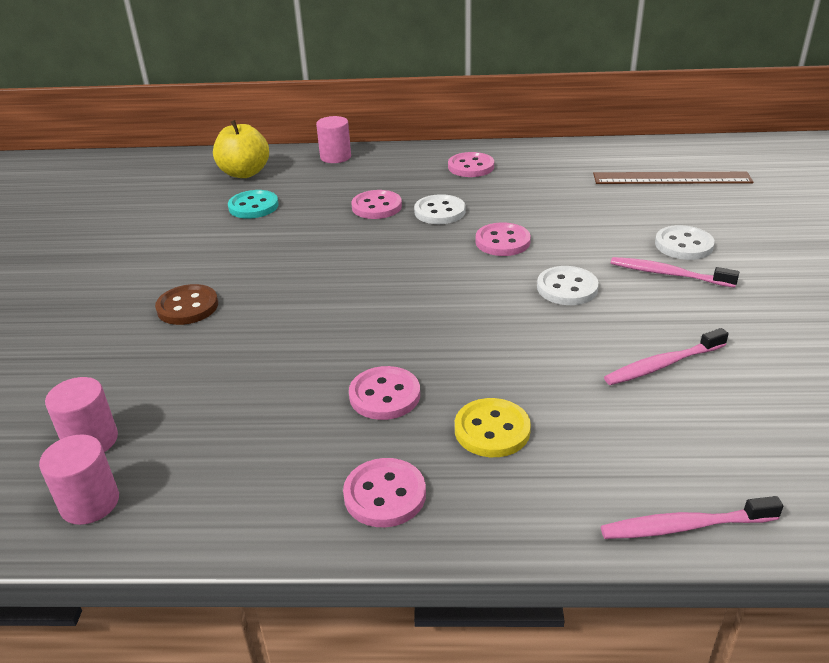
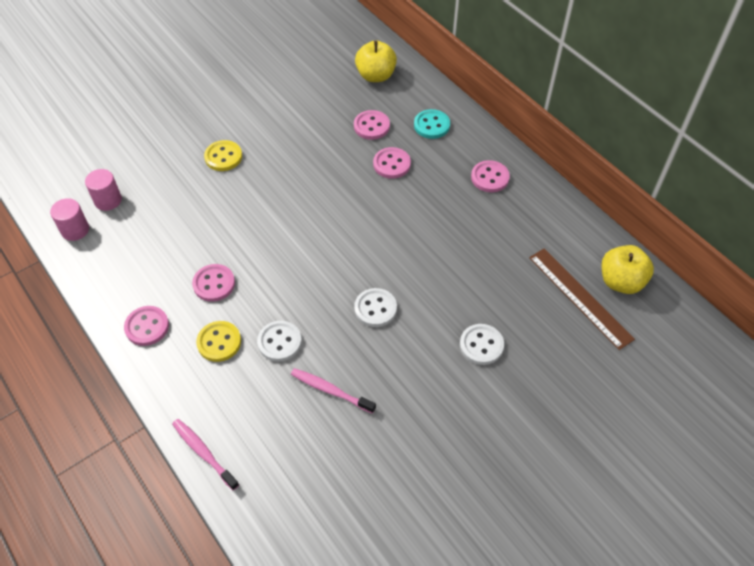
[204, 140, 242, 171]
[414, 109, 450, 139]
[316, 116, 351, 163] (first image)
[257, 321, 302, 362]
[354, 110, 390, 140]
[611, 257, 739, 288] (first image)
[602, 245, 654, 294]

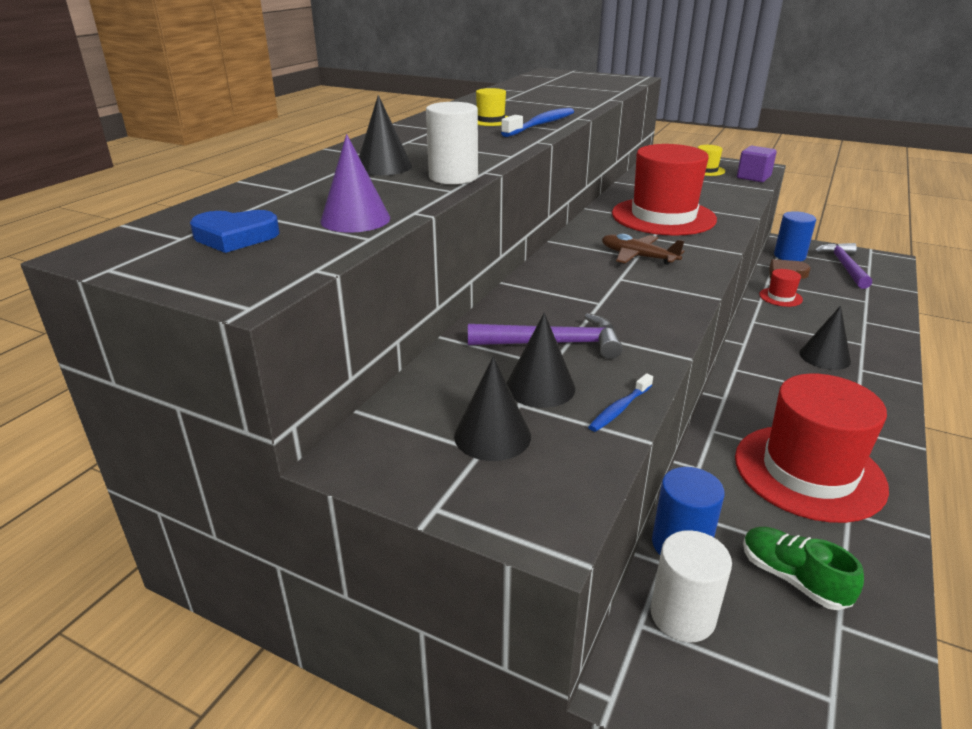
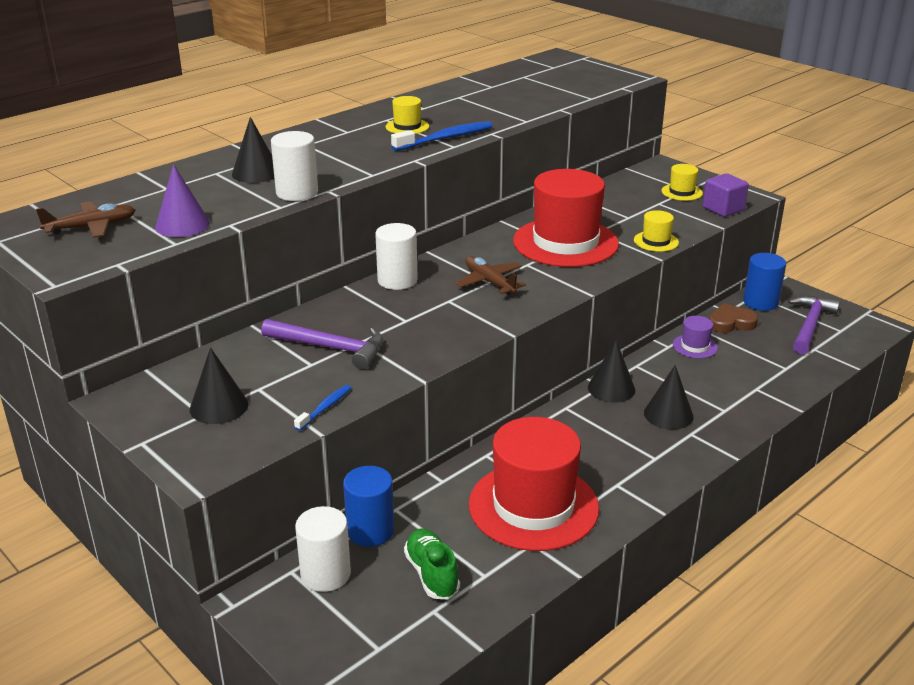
[36, 201, 136, 238]
[588, 340, 635, 403]
[294, 385, 351, 431]
[673, 316, 718, 358]
[375, 223, 418, 290]
[634, 210, 679, 252]

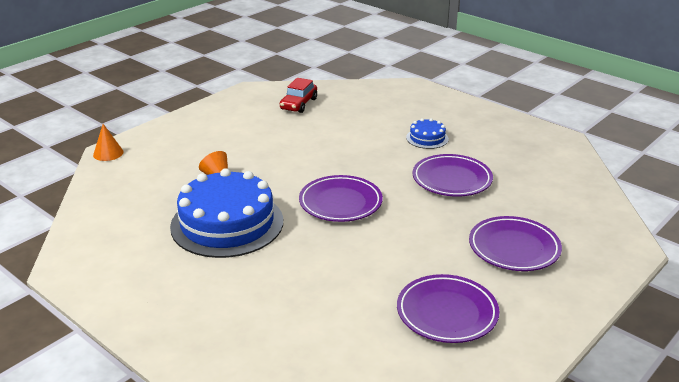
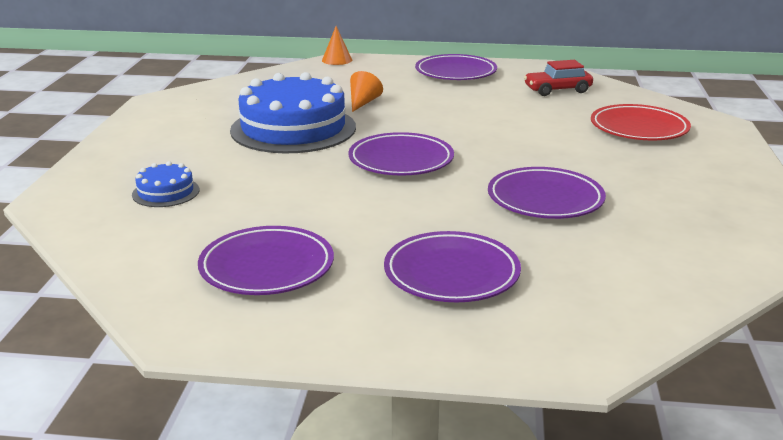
[132, 161, 199, 207]
[415, 54, 497, 80]
[591, 104, 691, 140]

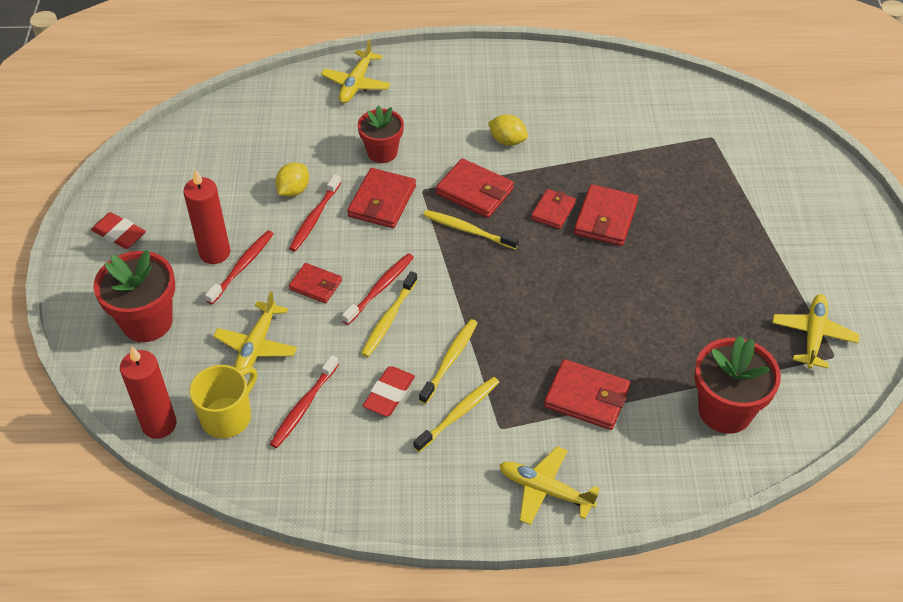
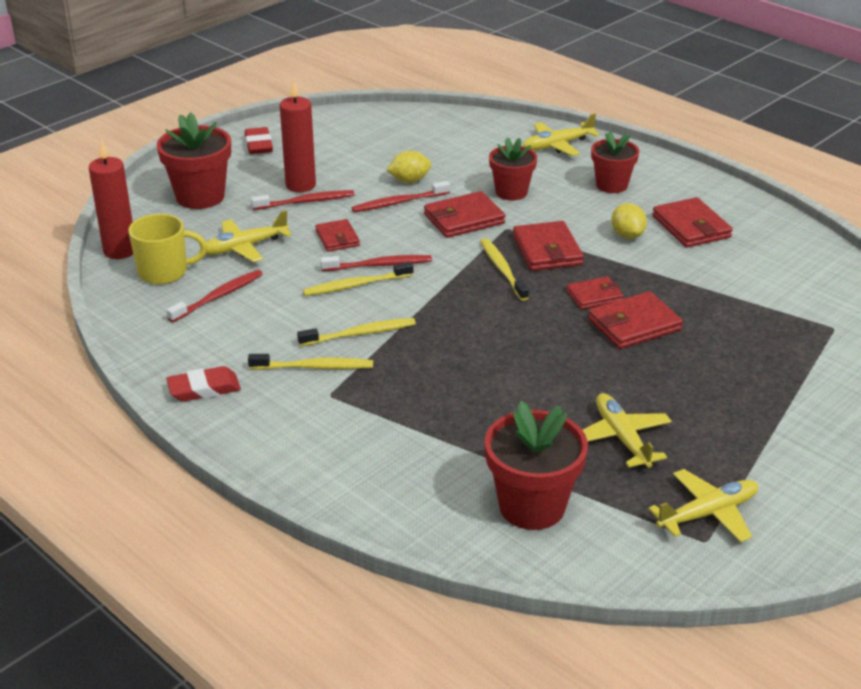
[166, 270, 263, 322]
[166, 366, 241, 402]
[582, 393, 672, 468]
[652, 197, 733, 248]
[591, 131, 639, 193]

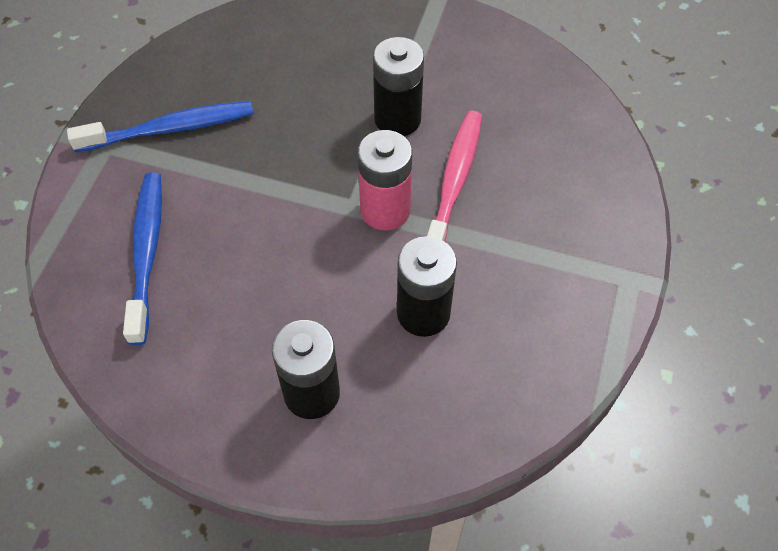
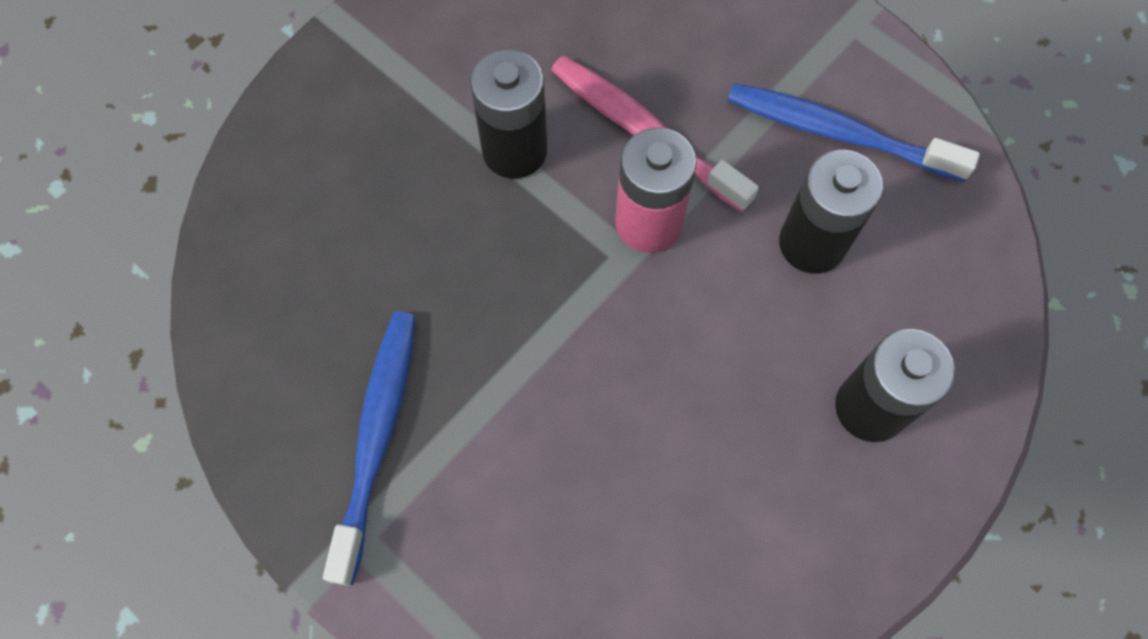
[727, 83, 980, 182]

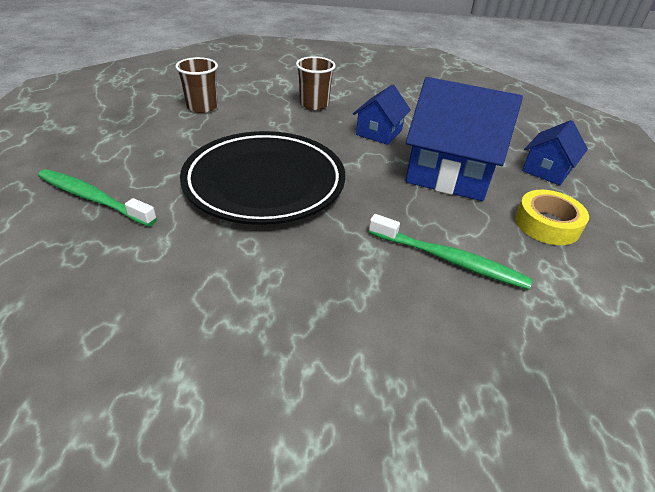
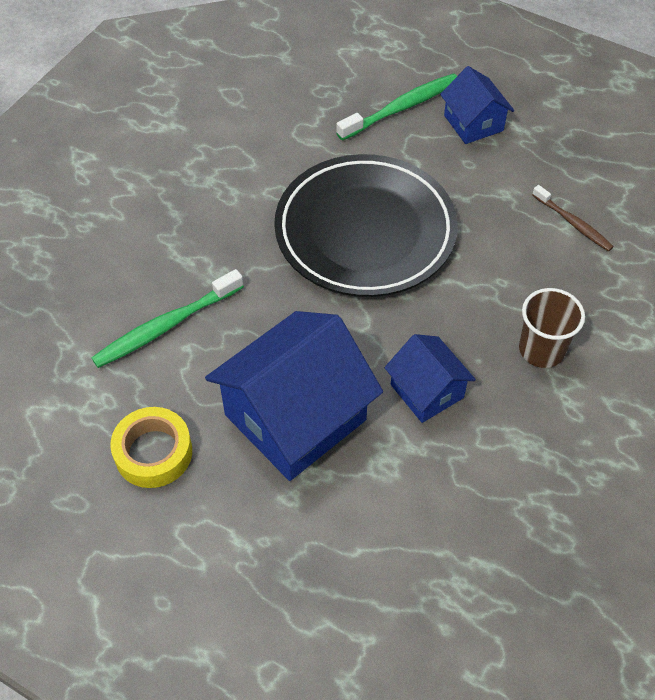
[532, 185, 614, 252]
[440, 66, 514, 144]

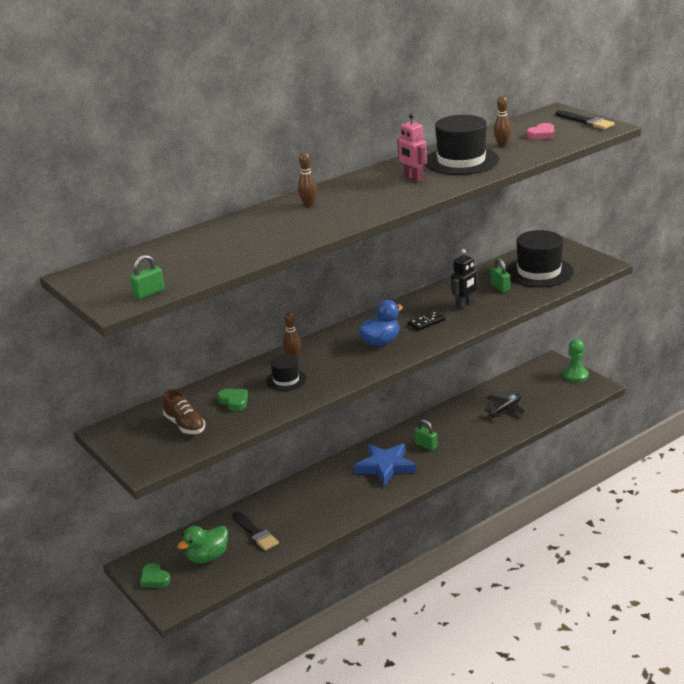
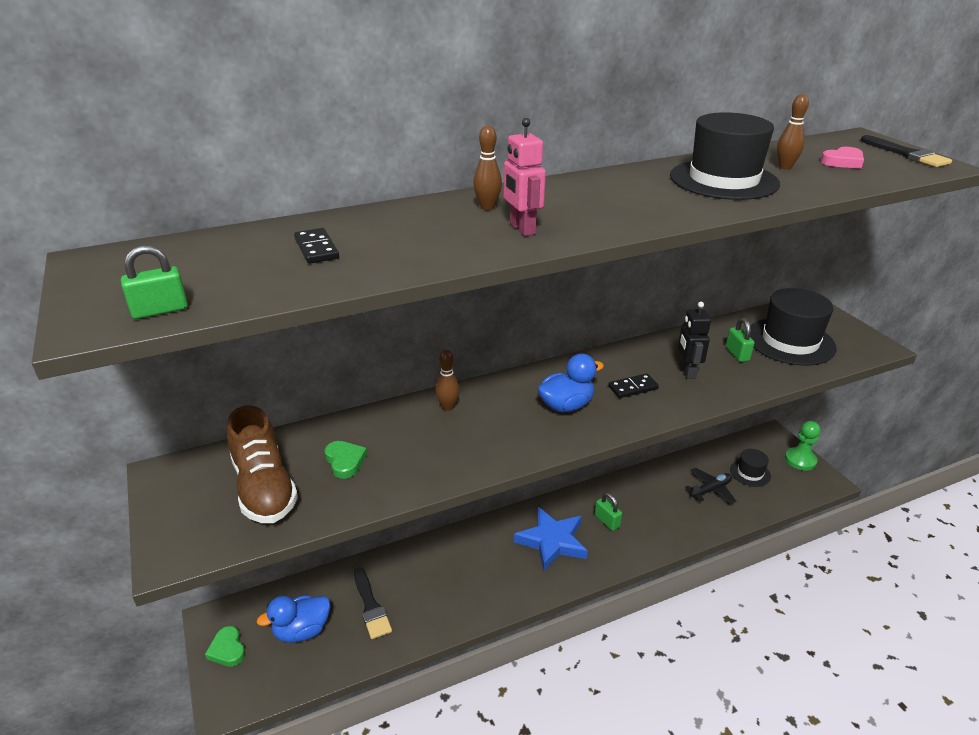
[227, 405, 298, 523]
[257, 595, 330, 643]
[730, 449, 771, 487]
[503, 118, 546, 236]
[678, 302, 711, 379]
[294, 228, 339, 264]

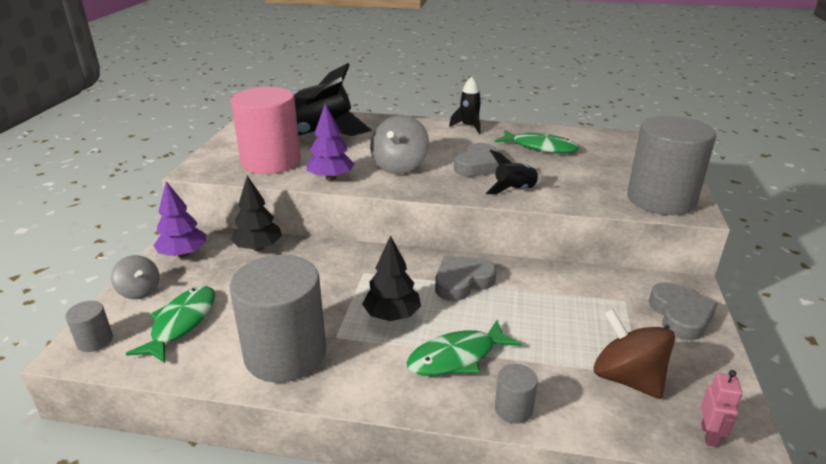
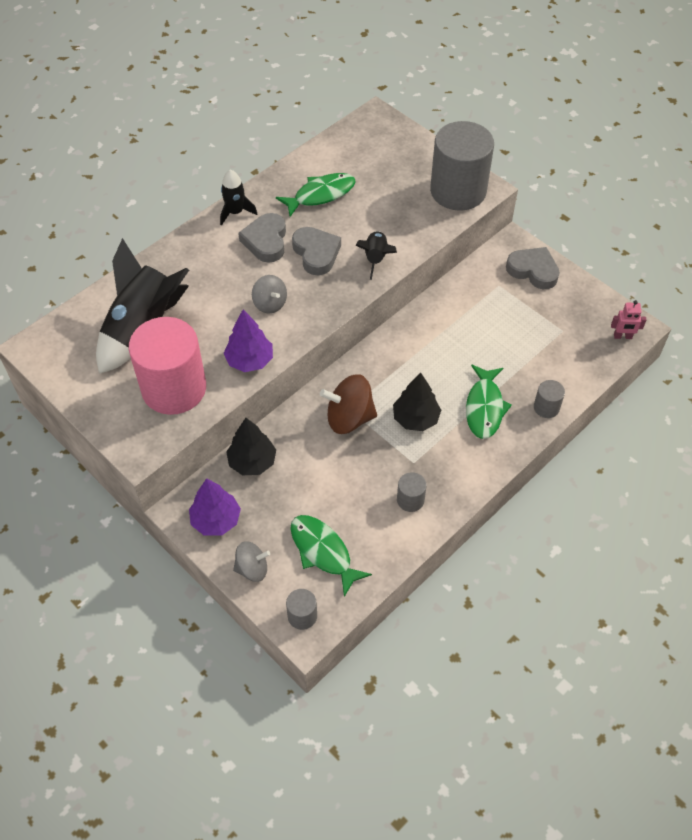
[397, 472, 427, 512]
[252, 275, 287, 314]
[238, 213, 286, 263]
[320, 374, 377, 434]
[611, 300, 646, 339]

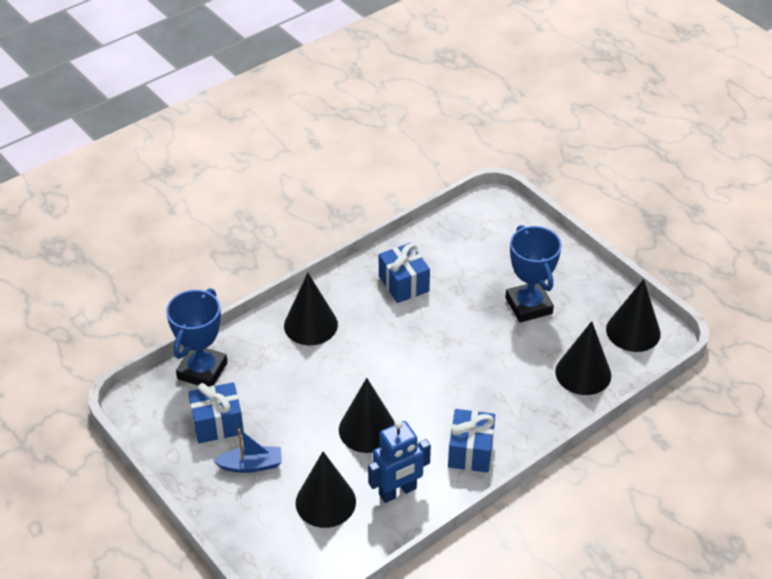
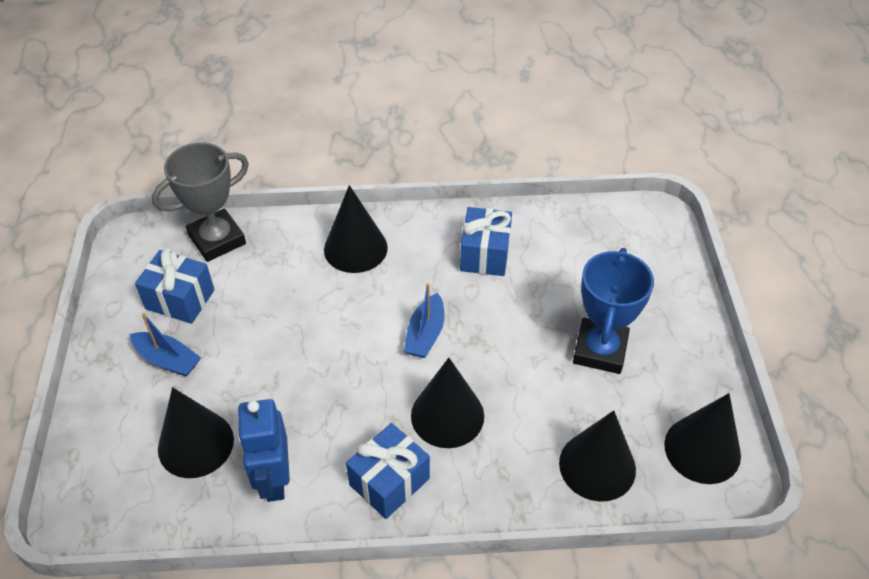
[152, 142, 249, 262]
[411, 358, 484, 448]
[237, 399, 290, 502]
[404, 283, 444, 358]

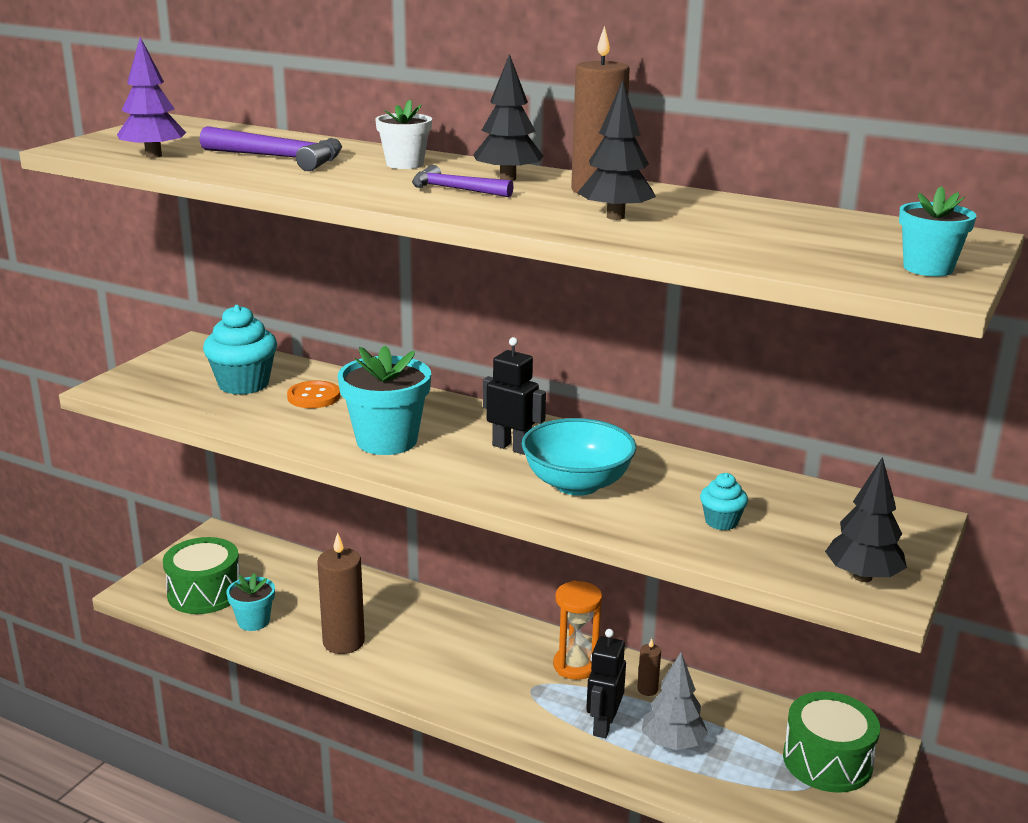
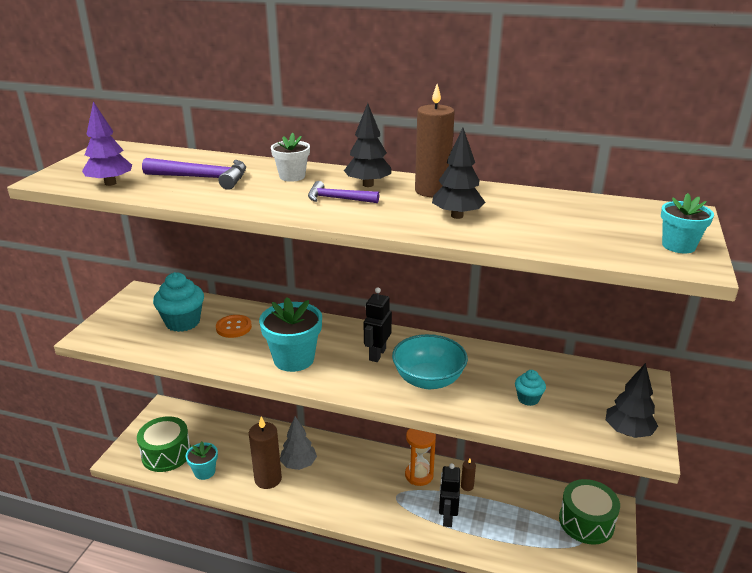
[364, 287, 392, 362]
[280, 416, 317, 470]

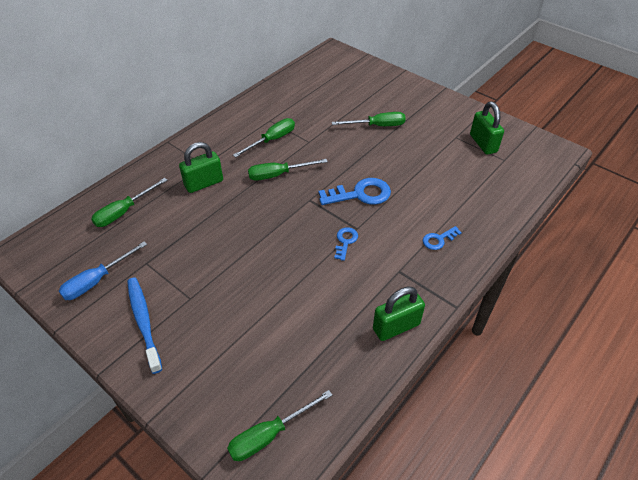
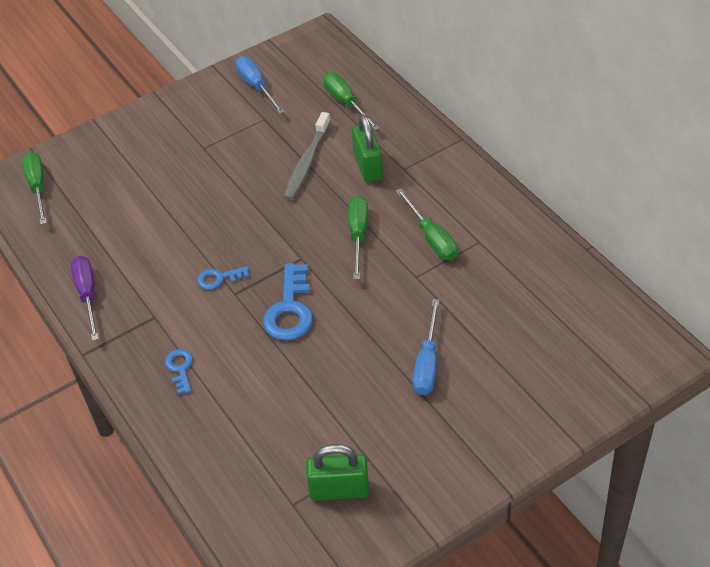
[127, 278, 162, 374] (first image)
[413, 299, 439, 395]
[197, 266, 249, 289]
[71, 256, 99, 341]
[284, 112, 331, 200]

